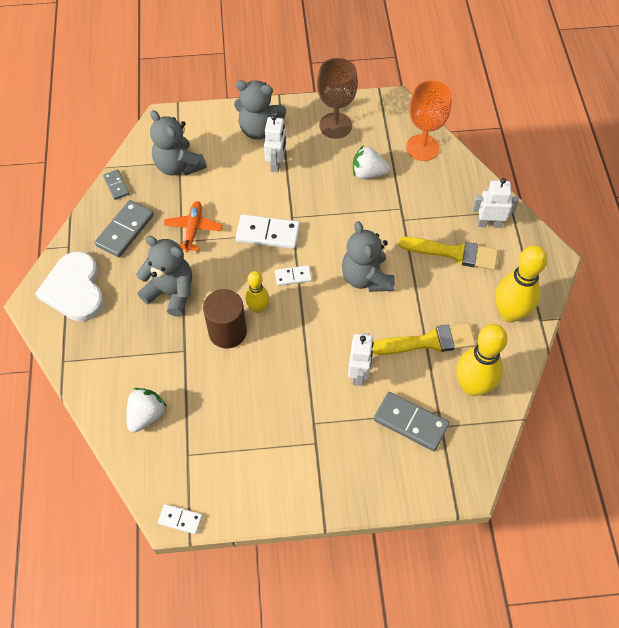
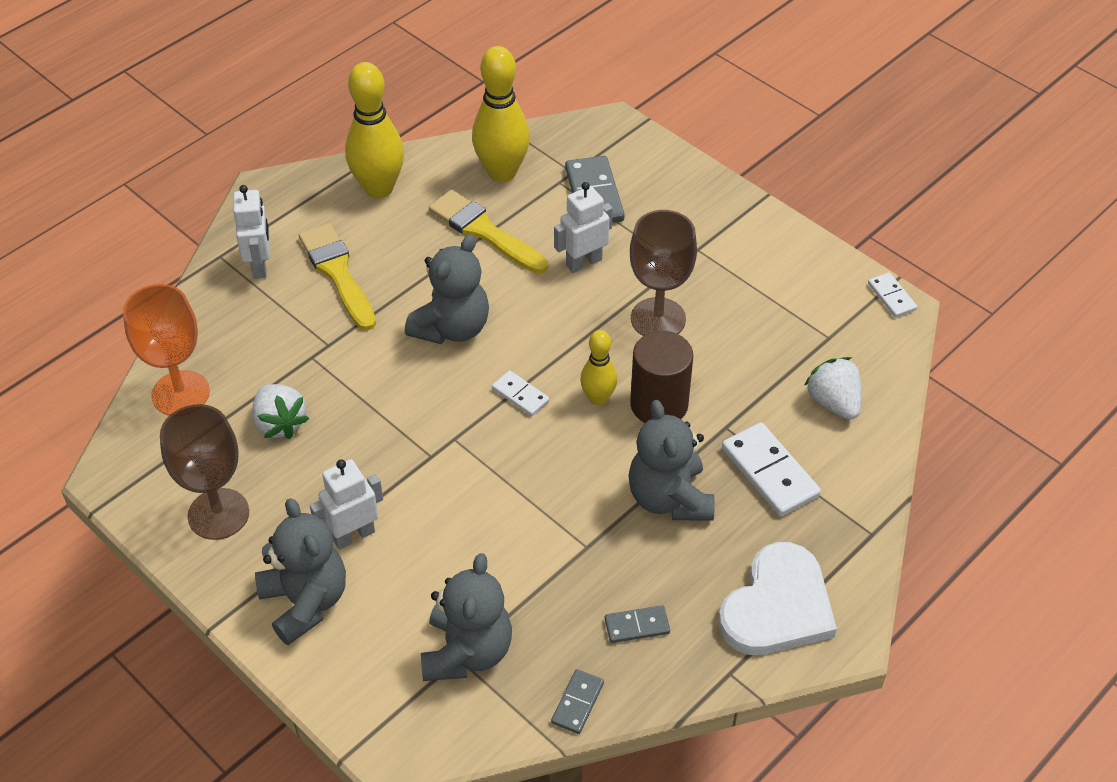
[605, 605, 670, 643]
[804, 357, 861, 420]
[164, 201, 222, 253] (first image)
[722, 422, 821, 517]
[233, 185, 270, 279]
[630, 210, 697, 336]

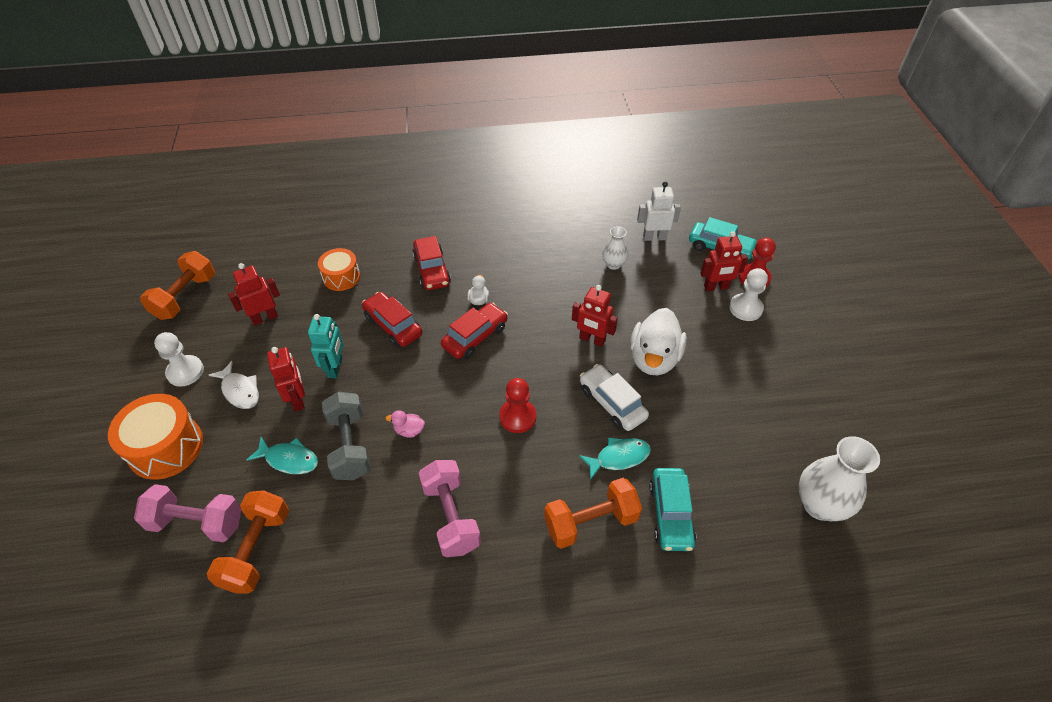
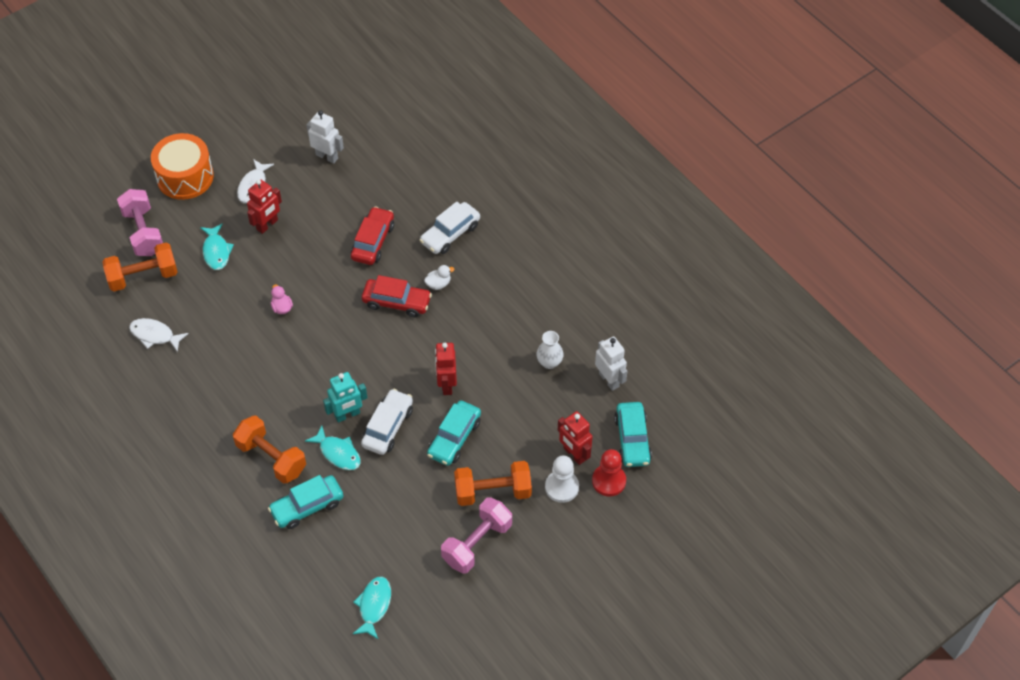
[454, 461, 532, 506]
[154, 332, 204, 387] (first image)
[306, 110, 344, 164]
[323, 372, 367, 423]
[318, 248, 360, 291] (first image)
[322, 392, 371, 480] (first image)
[419, 201, 480, 254]
[441, 497, 512, 574]
[499, 378, 536, 433] (first image)
[427, 400, 481, 466]
[353, 577, 391, 639]
[129, 318, 189, 352]

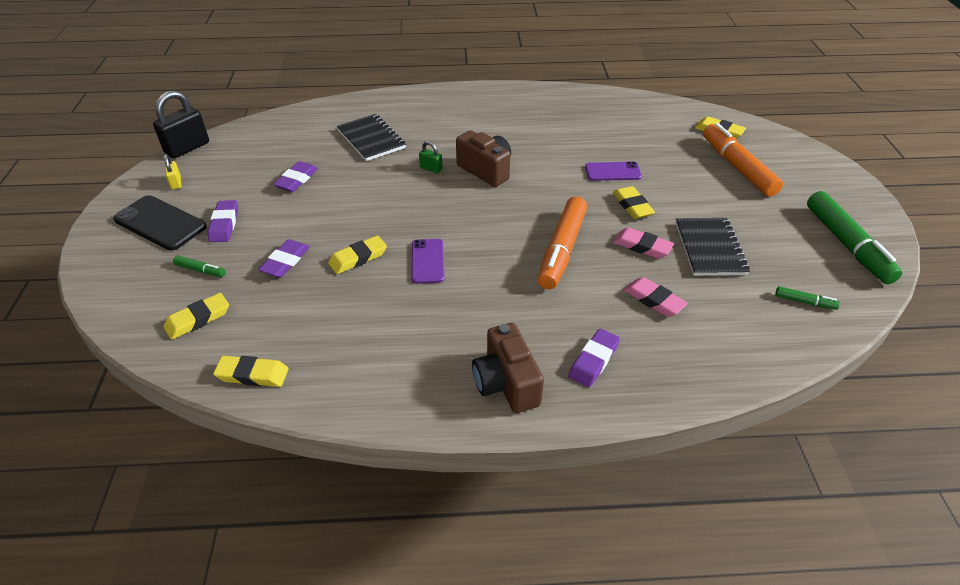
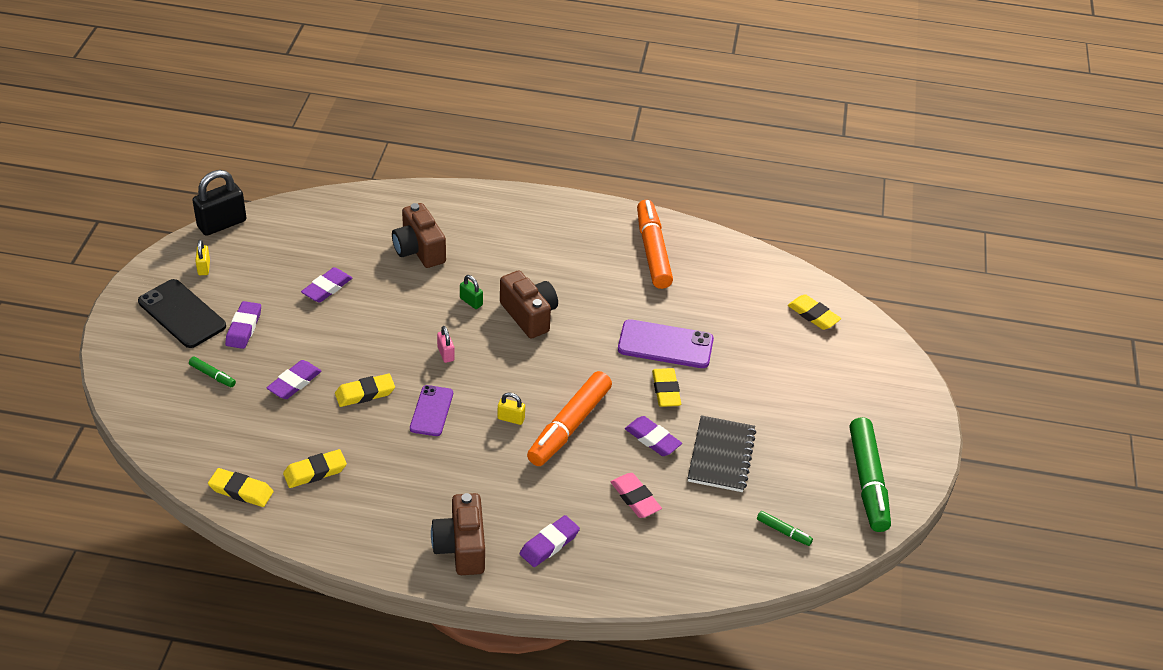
[283, 449, 347, 488]
[392, 203, 446, 268]
[618, 319, 714, 368]
[625, 416, 682, 456]
[637, 200, 673, 289]
[437, 326, 455, 363]
[497, 392, 525, 425]

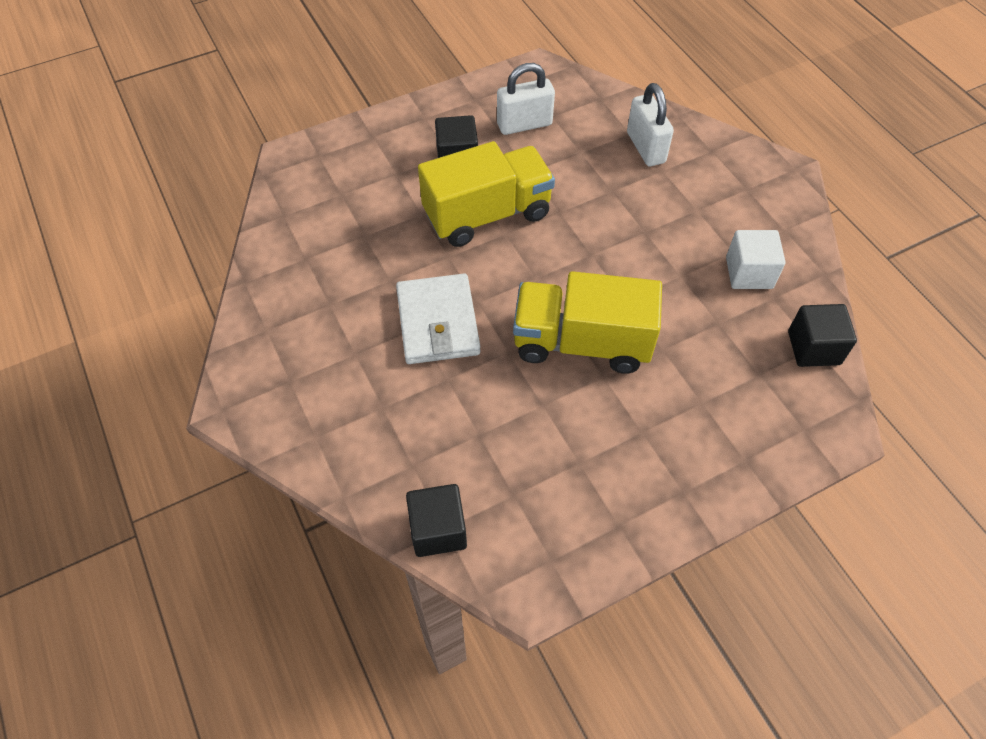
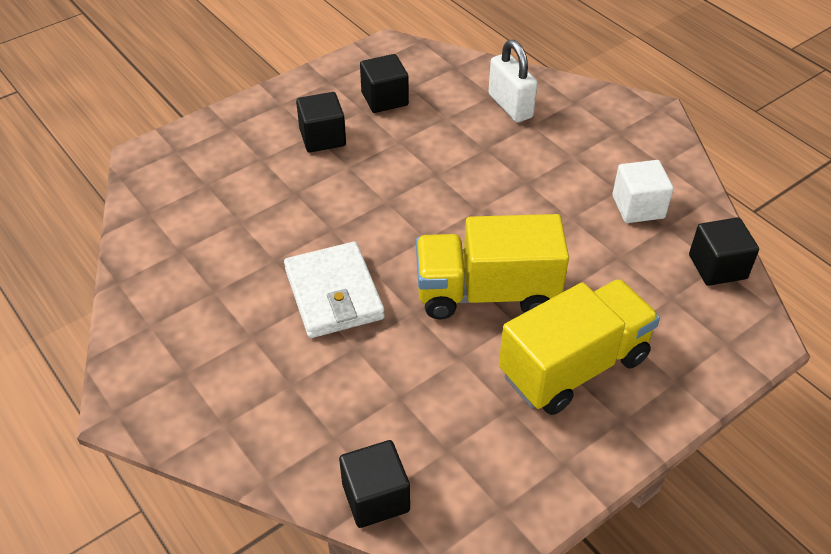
[499, 279, 660, 415]
[360, 54, 409, 113]

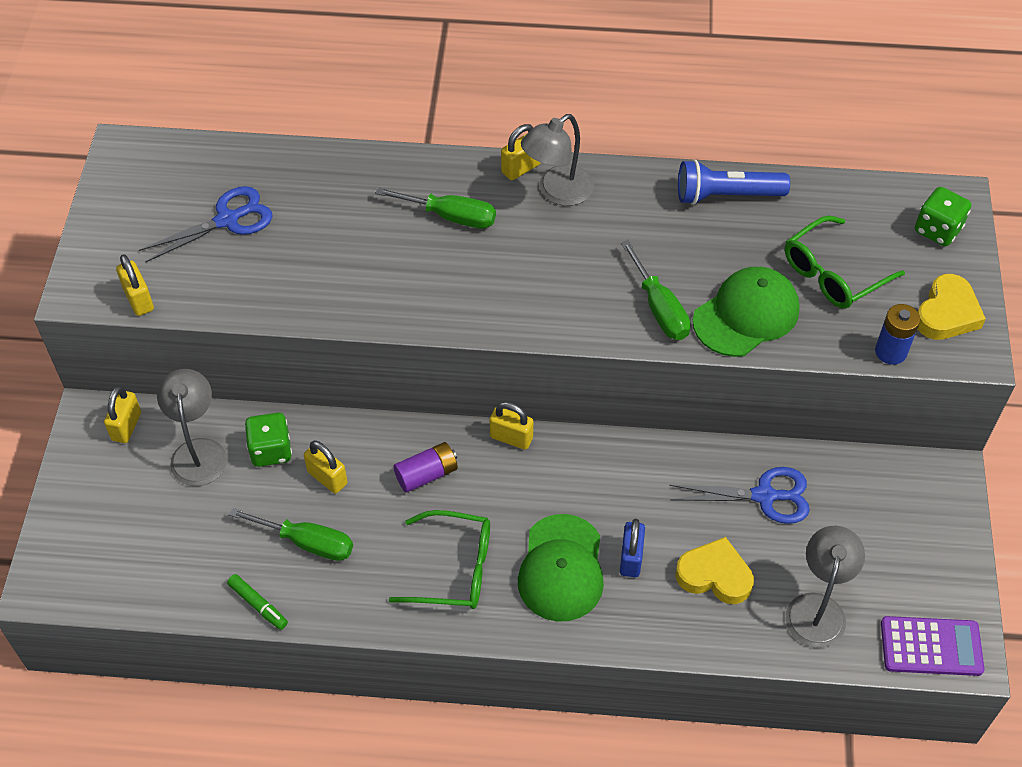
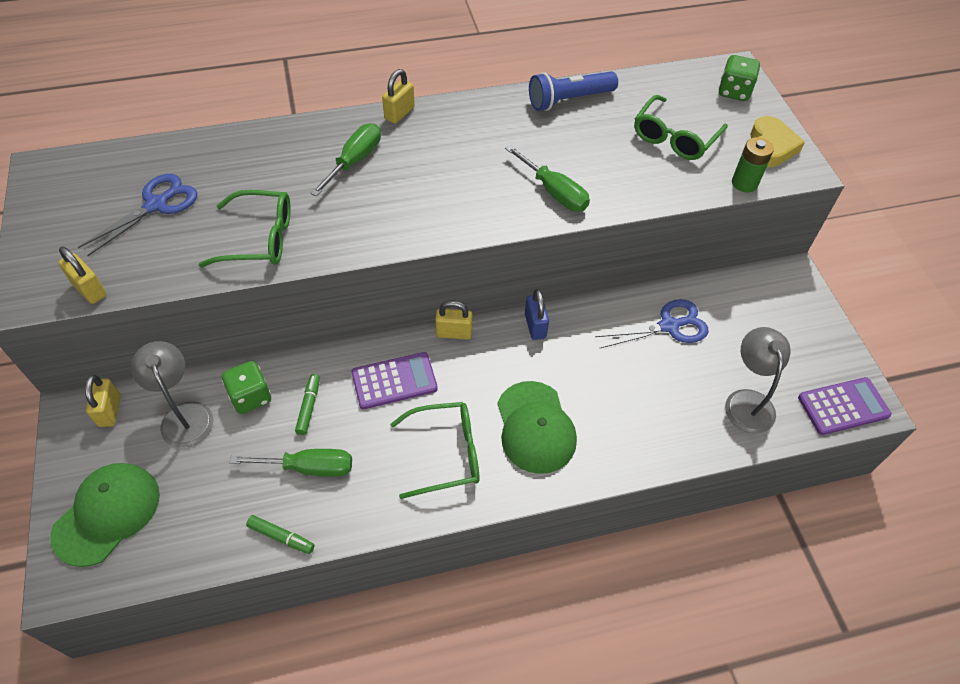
[295, 374, 320, 435]
[310, 123, 381, 197]
[351, 352, 438, 409]
[521, 114, 594, 206] (first image)
[525, 289, 549, 340]
[675, 537, 754, 604] (first image)
[51, 463, 160, 567]
[732, 137, 774, 192]
[199, 190, 291, 267]

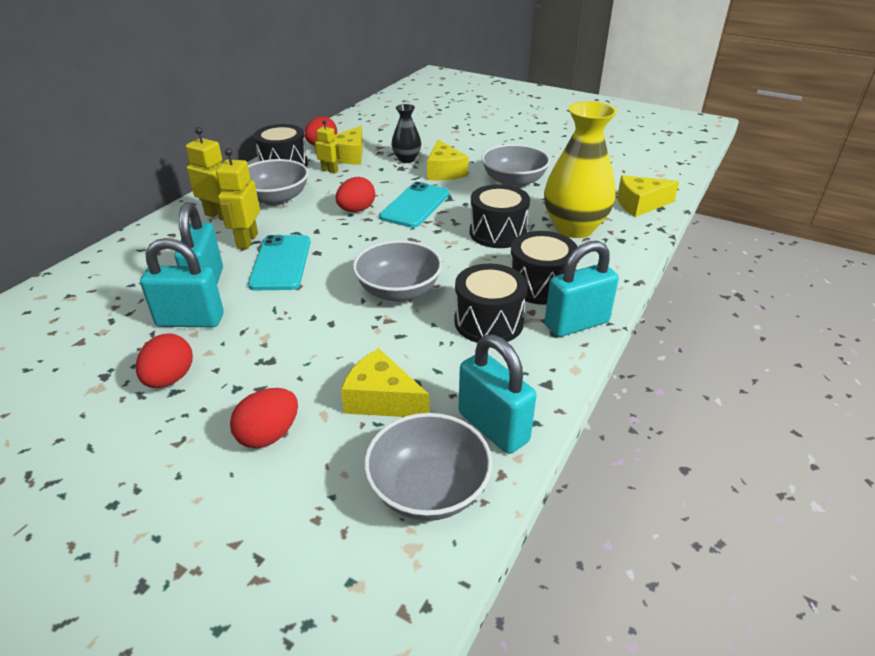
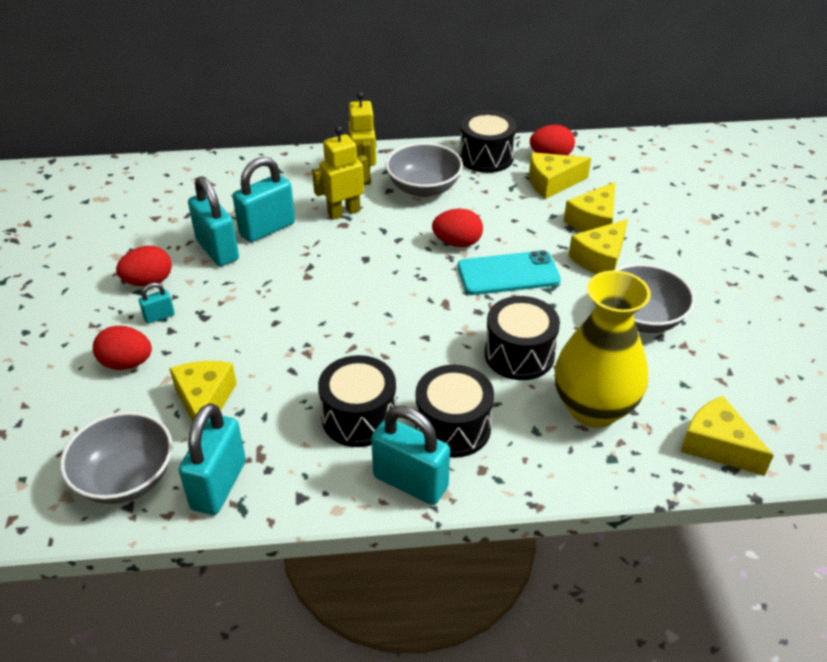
[248, 235, 311, 290] (first image)
[314, 120, 342, 174] (first image)
[353, 240, 442, 302] (first image)
[564, 182, 616, 232]
[139, 282, 175, 324]

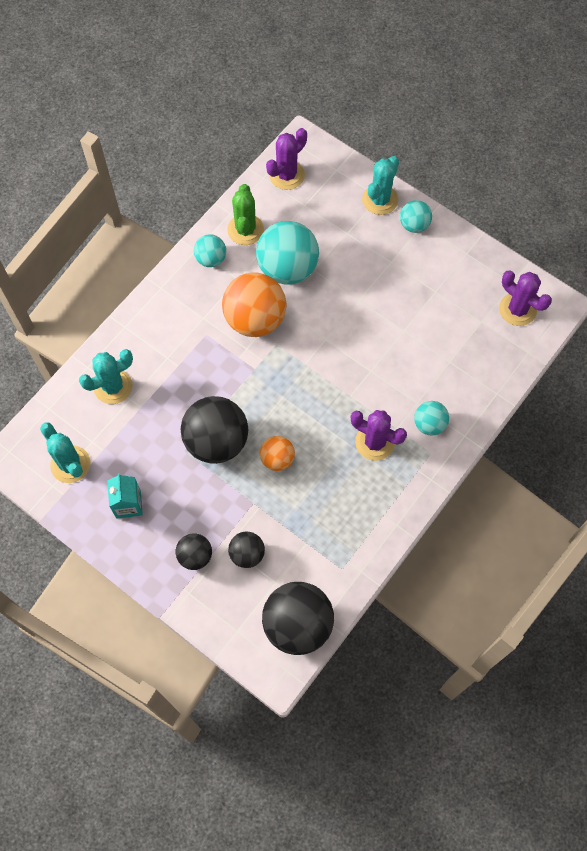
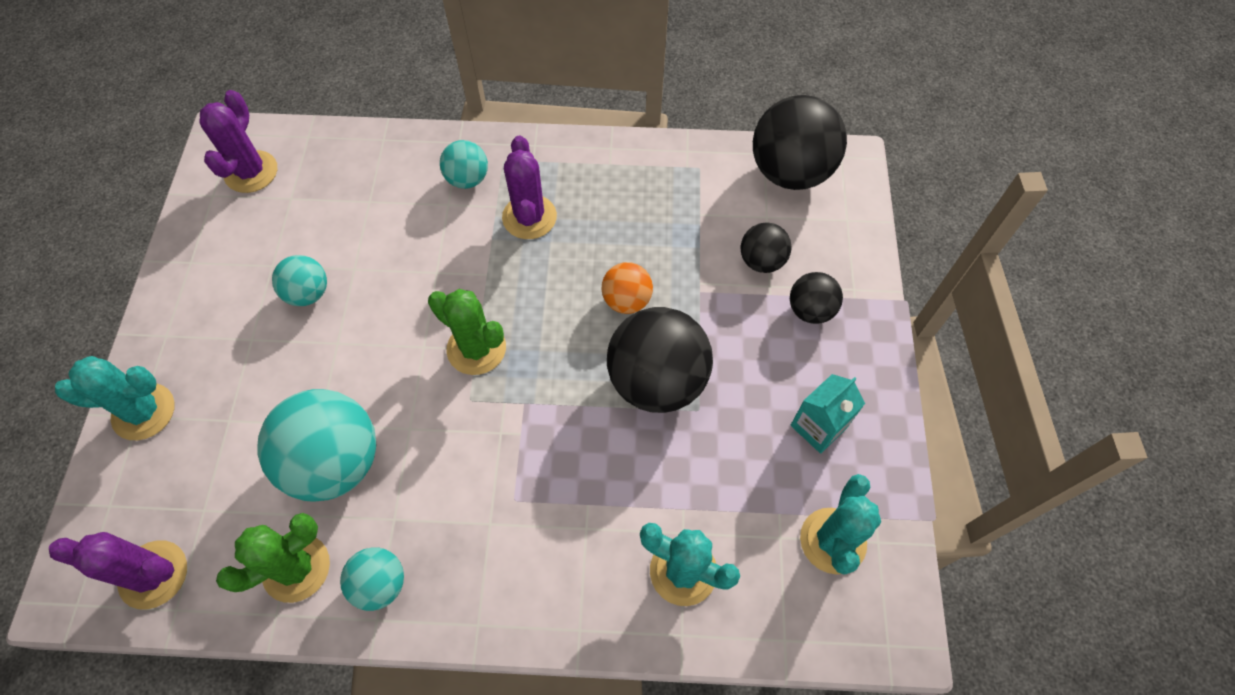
[222, 272, 286, 337] (first image)
[272, 255, 327, 306]
[428, 289, 506, 375]

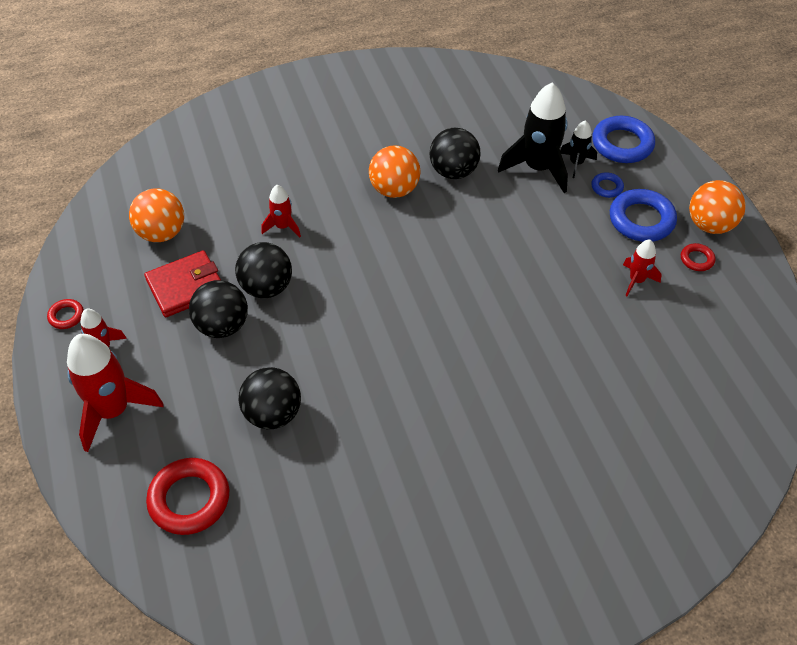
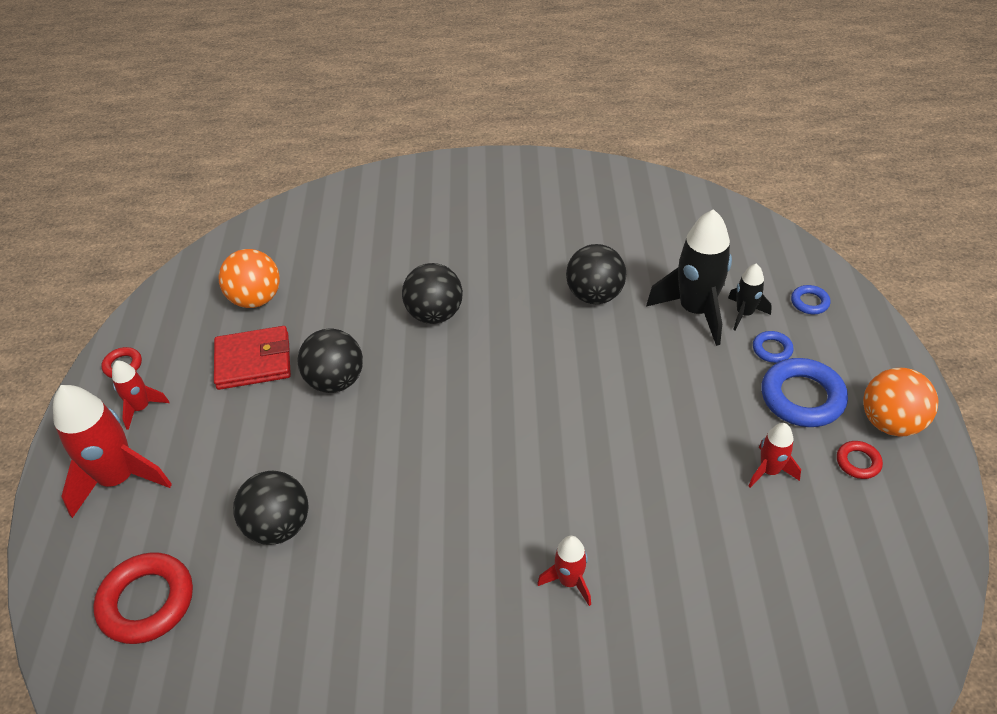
[402, 263, 463, 324]
[537, 536, 591, 606]
[369, 145, 420, 198] (first image)
[791, 285, 830, 314]

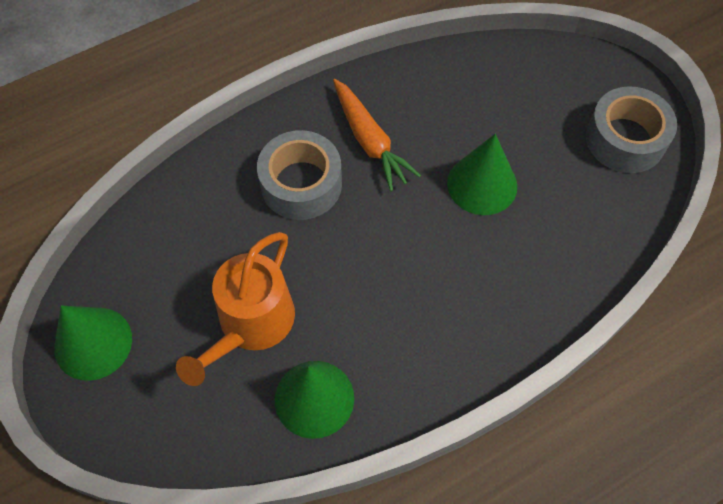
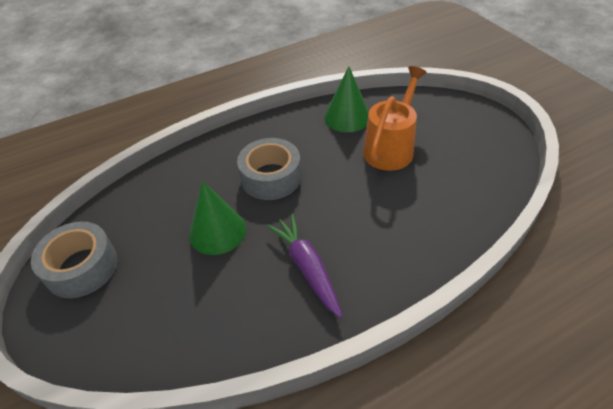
[54, 306, 132, 381] (first image)
[237, 138, 301, 200]
[267, 214, 343, 318]

